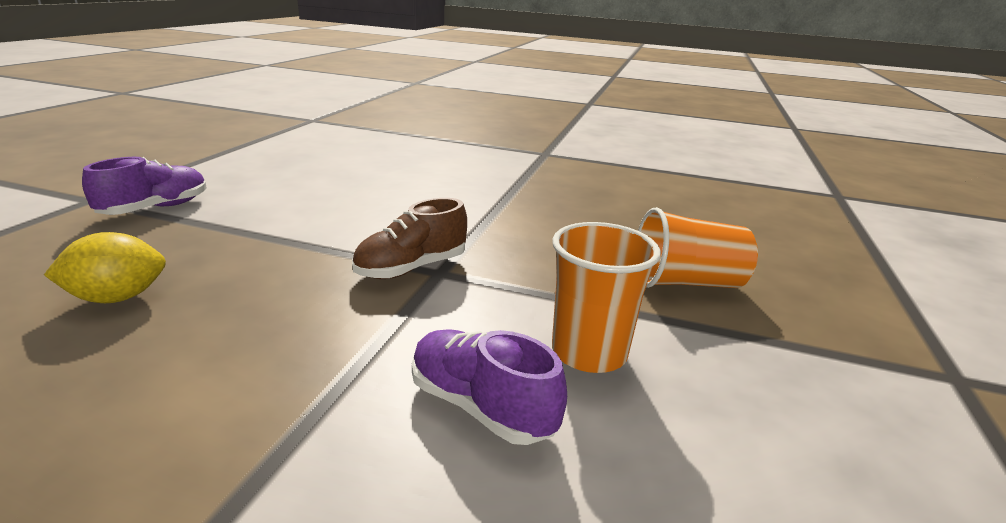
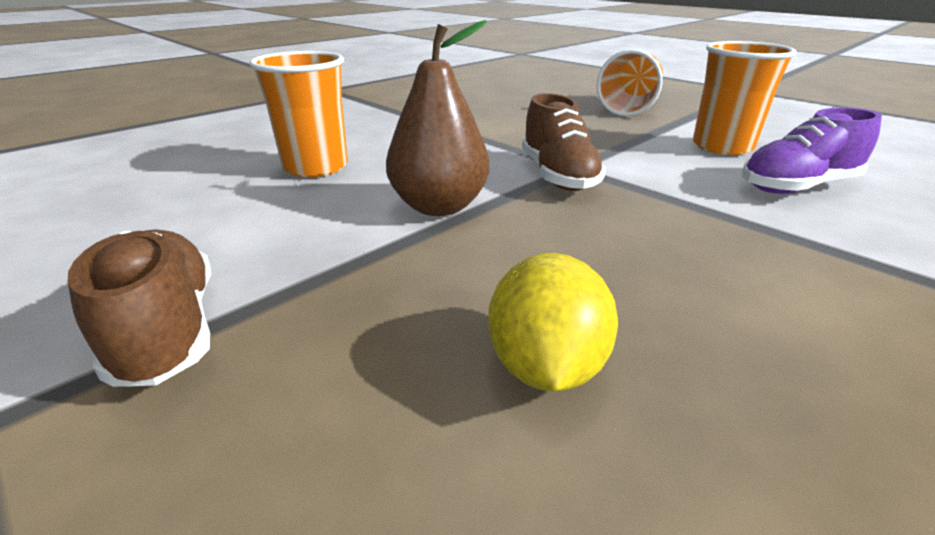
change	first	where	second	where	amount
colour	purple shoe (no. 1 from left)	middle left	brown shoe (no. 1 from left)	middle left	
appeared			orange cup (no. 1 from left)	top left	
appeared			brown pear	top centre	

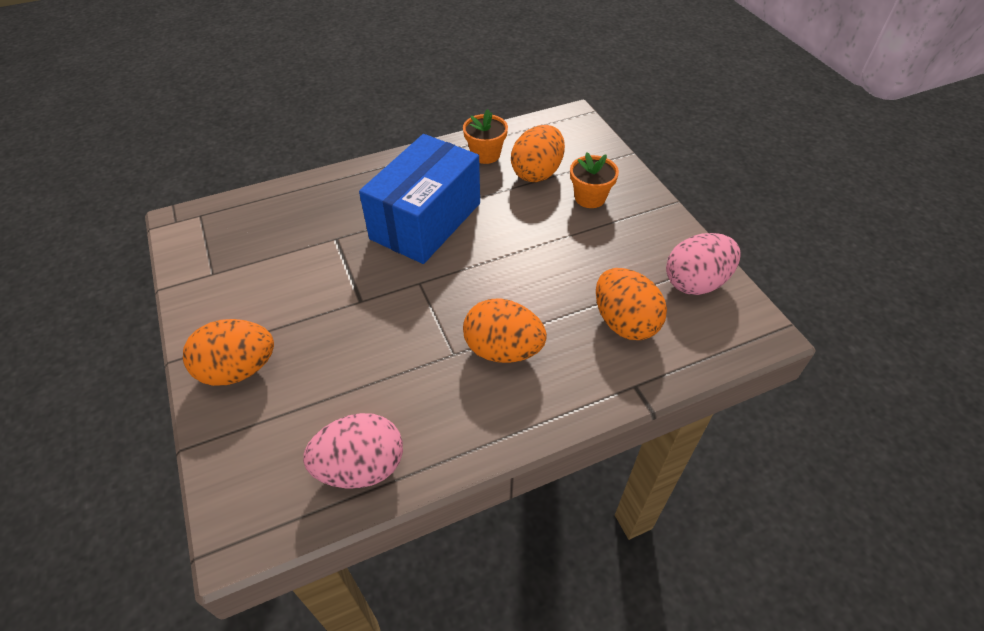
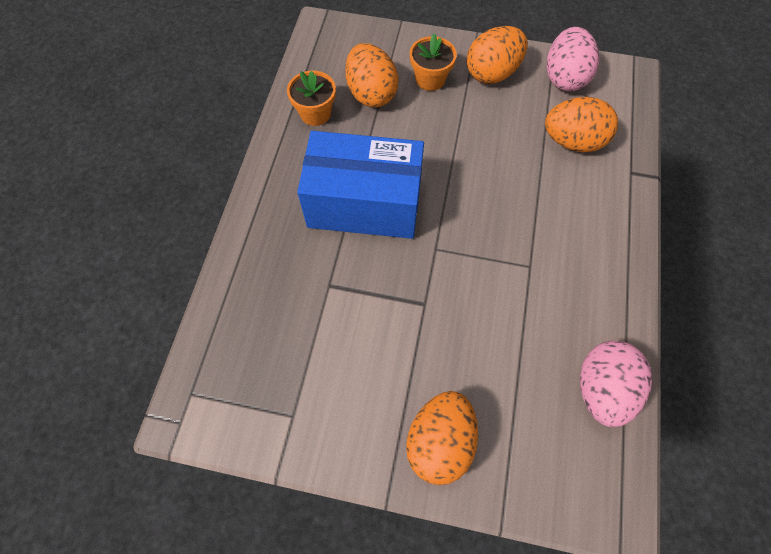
change	first	where	second	where	amount
spun	blue box	top centre		centre	60 degrees counterclockwise
relocated	orange egg (no. 2 from left in the first image)	centre	orange egg (no. 3 from left)	top centre	

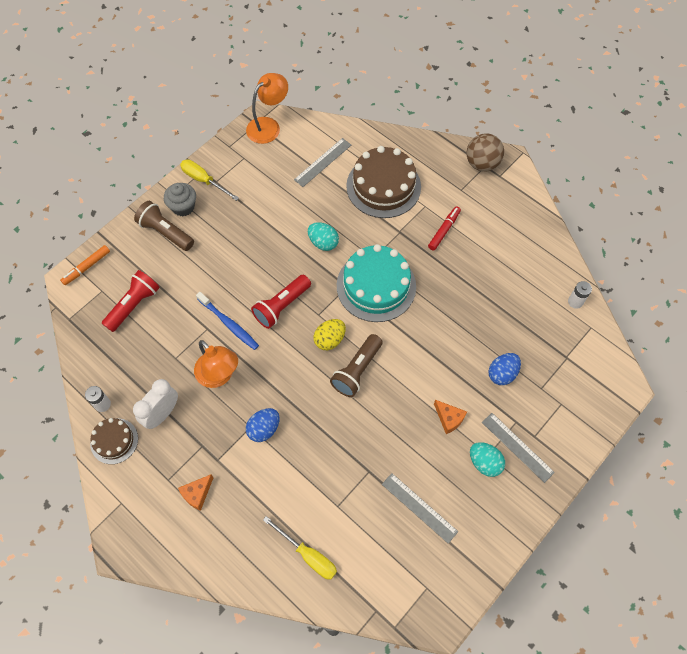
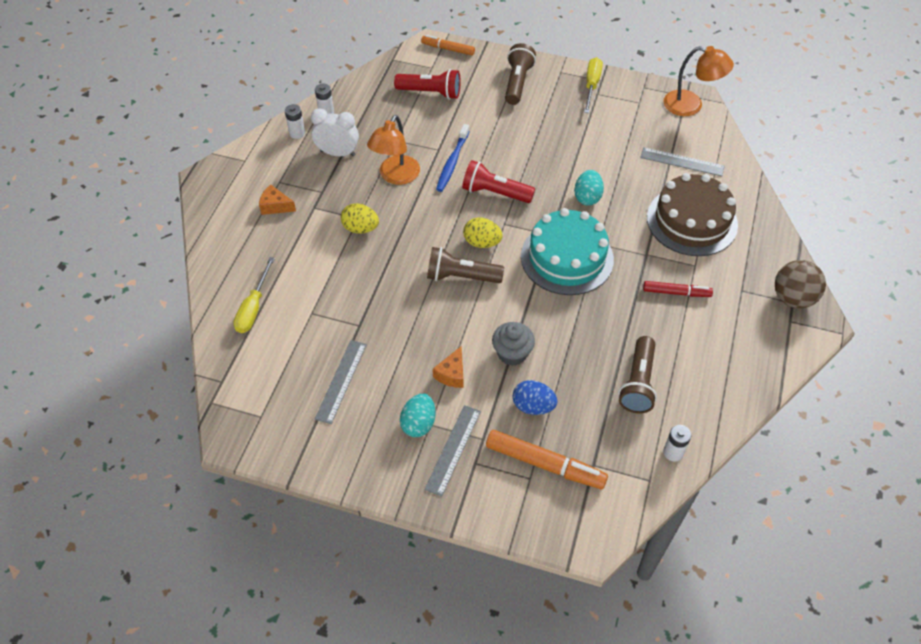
change	first	where	second	where	amount
exchanged	brown cake (no. 1 from left)	bottom left	white battery (no. 1 from left)	top left	
colour	blue egg (no. 1 from left)	centre	yellow egg (no. 1 from left)	centre	
appeared			orange marker (no. 2 from left)	bottom centre	
relocated	grey cupcake	top left		centre	
appeared			brown flashlight (no. 3 from left)	middle right	

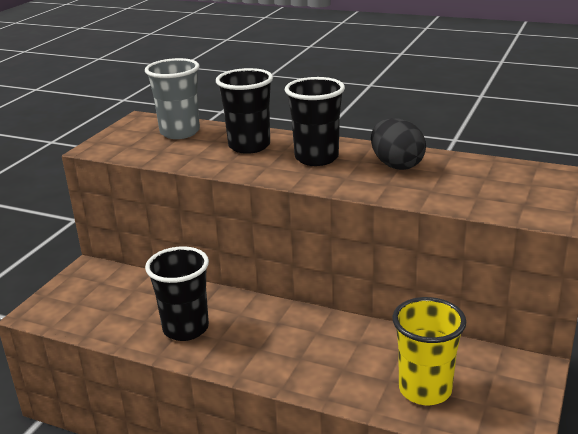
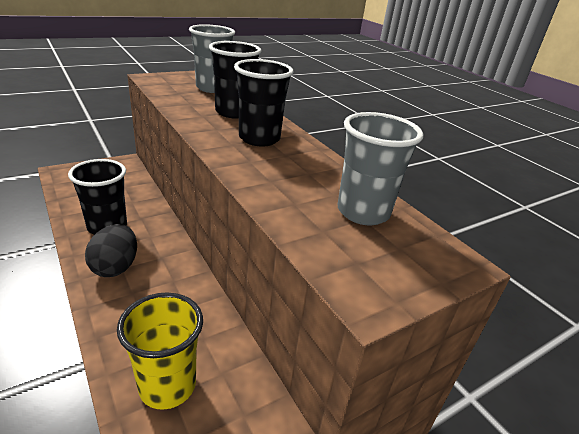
change	first	where	second	where	amount
relocated	black egg	top right		middle left	
appeared			grey cup (no. 2 from left)	centre	

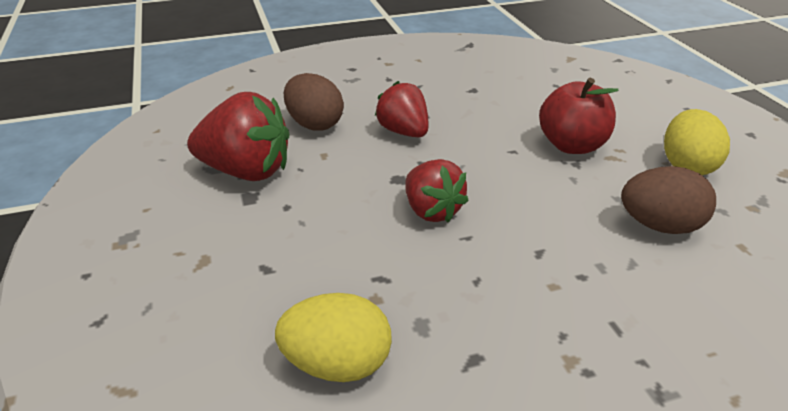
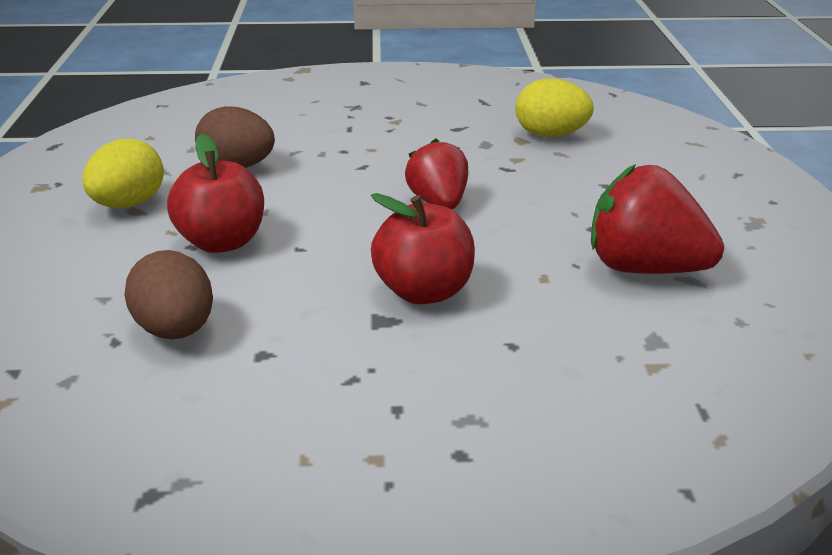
change	first	where	second	where	amount
relocated	brown egg (no. 1 from left)	top centre		middle left	
exchanged	red strawberry (no. 2 from left)	top centre	red apple (no. 2 from left)	centre	

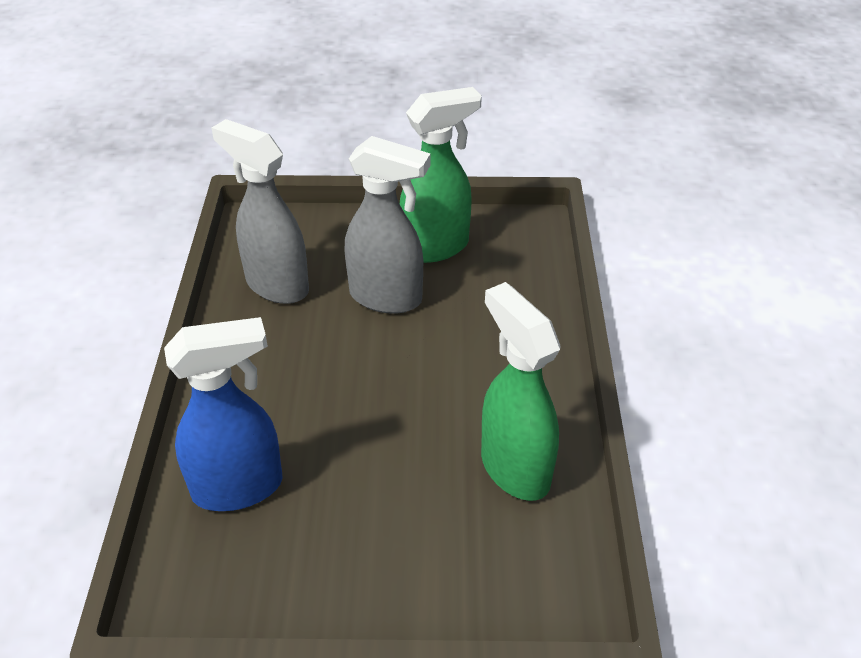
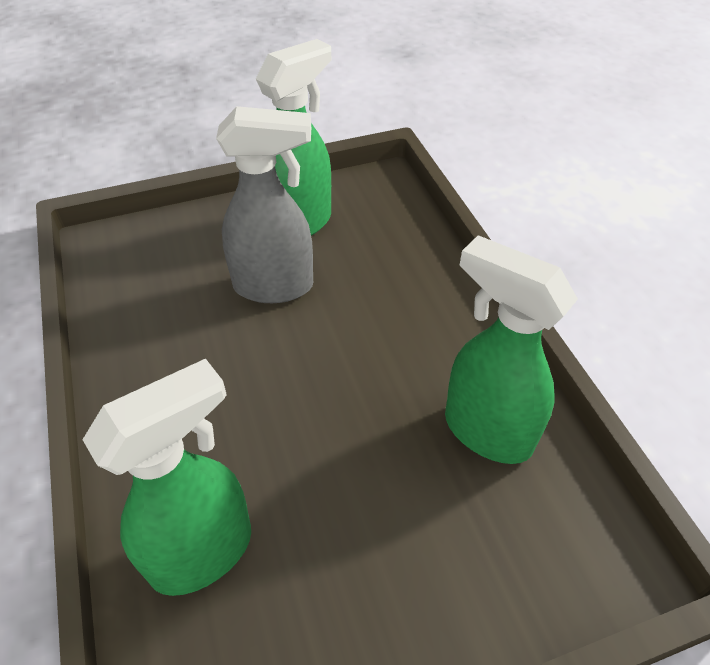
change	first	where	second	where	amount
colour	blue spray bottle	middle left	green spray bottle (no. 1 from left)	bottom left	
missing	grey spray bottle (no. 1 from left)	top left			

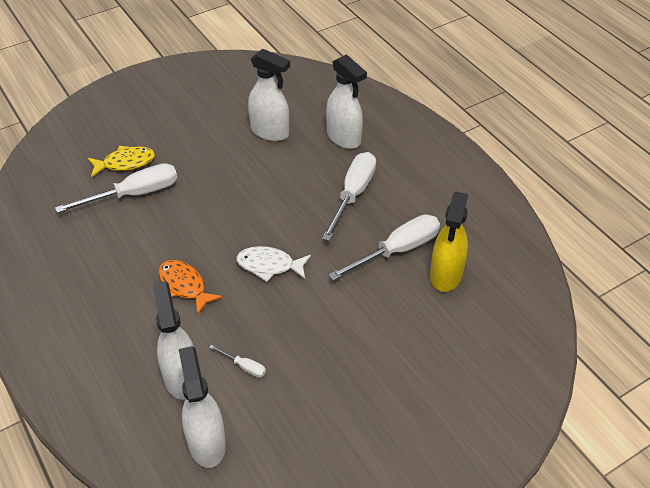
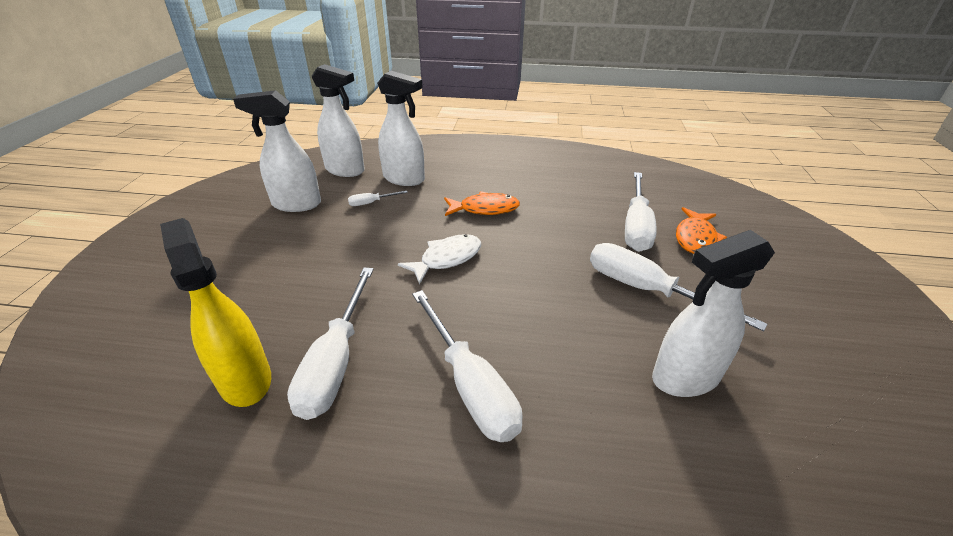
change	first	where	second	where	amount
relocated	white spray bottle (no. 4 from left in the first image)	top centre	white spray bottle (no. 1 from left)	top left	
appeared			white screwdriver (no. 5 from left)	middle right	
colour	yellow fish	top left	orange fish (no. 2 from left)	middle right	

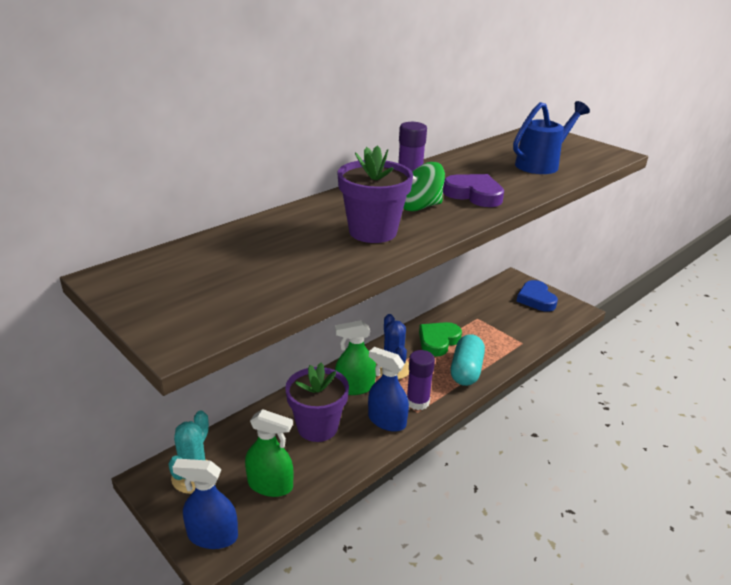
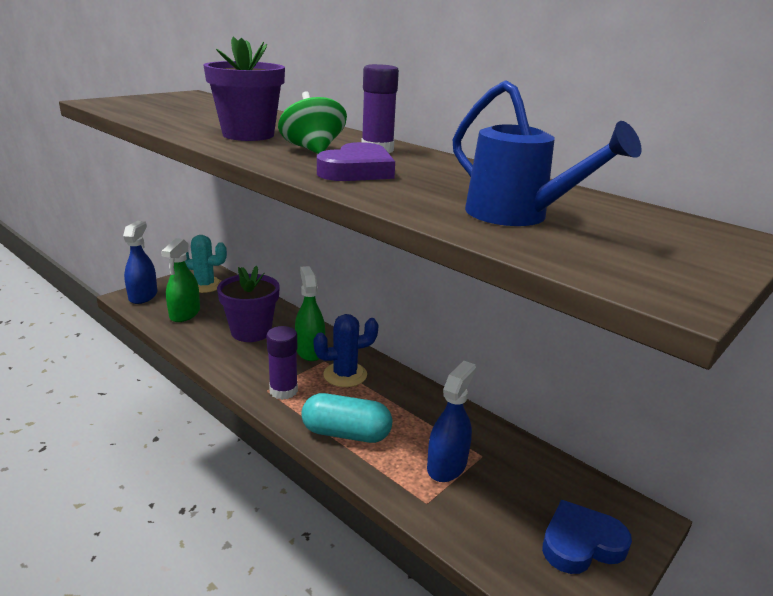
change	first	where	second	where	amount
relocated	blue spray bottle (no. 2 from left)	centre		bottom centre	
missing	green heart	centre			

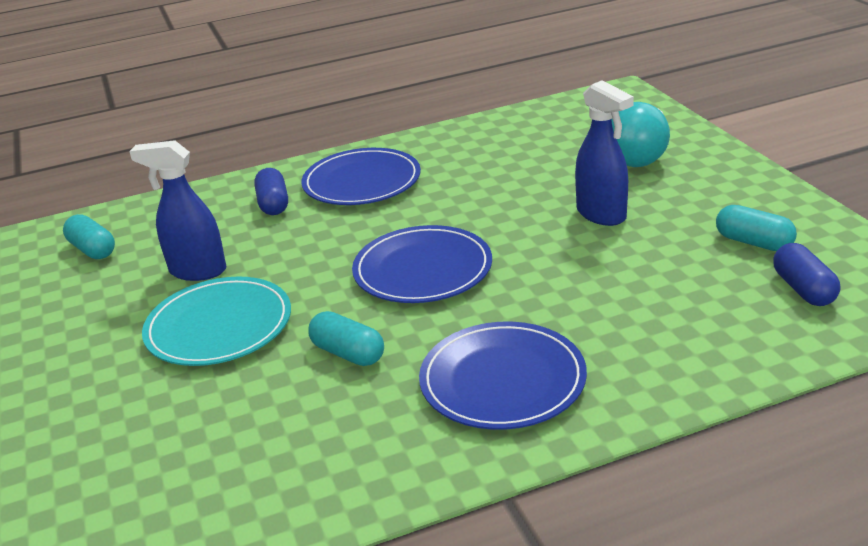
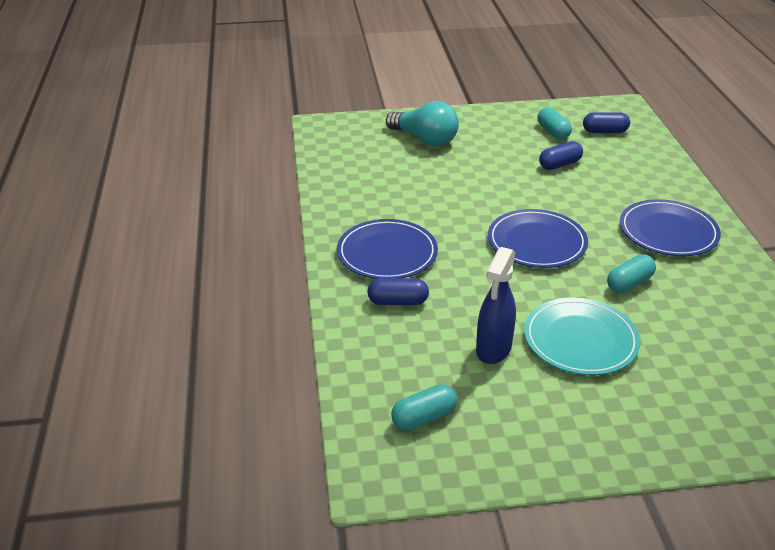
change	first	where	second	where	amount
spun	turquoise capsule (no. 3 from left in the first image)	middle right	turquoise capsule (no. 2 from left)	top right	75 degrees counterclockwise
appeared			blue capsule (no. 2 from left)	top right	
missing	blue spray bottle (no. 2 from left)	top right			

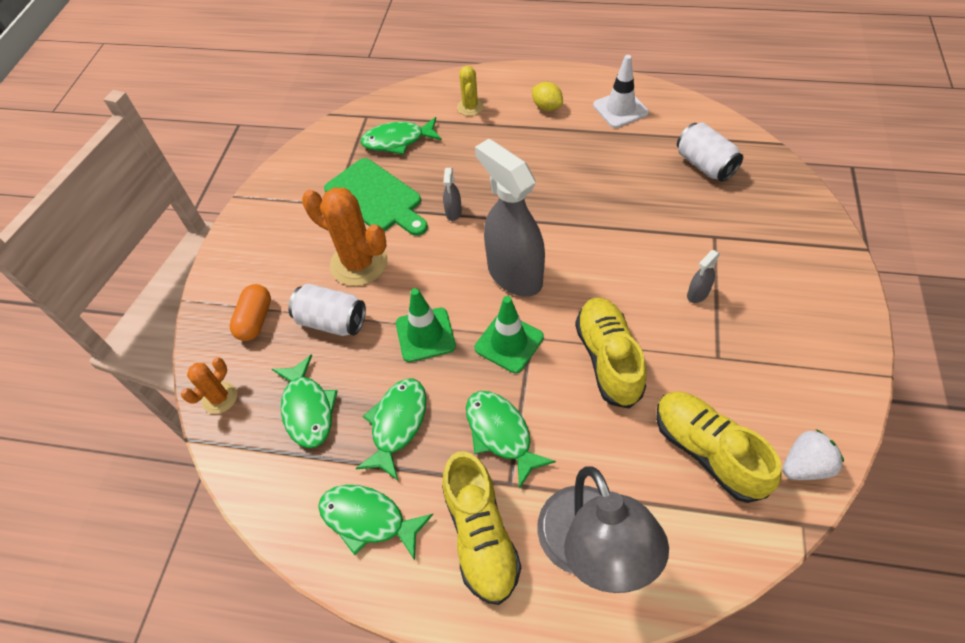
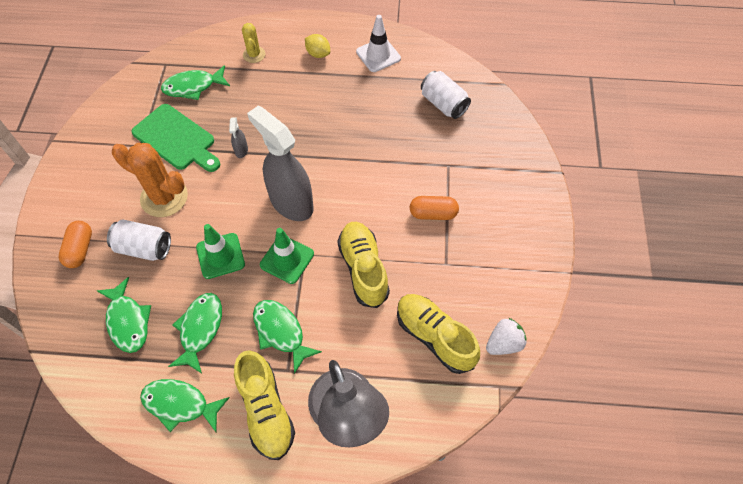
change	first	where	second	where	amount
exchanged	grey spray bottle (no. 3 from left)	middle right	orange capsule (no. 2 from left)	centre	
missing	orange cactus (no. 1 from left)	middle left			

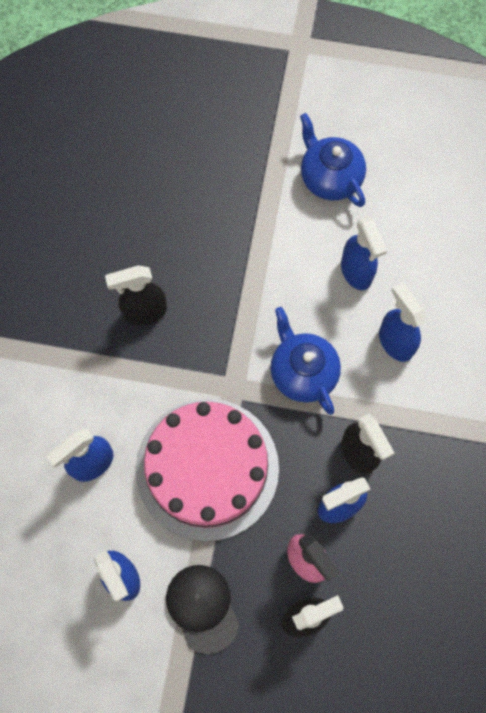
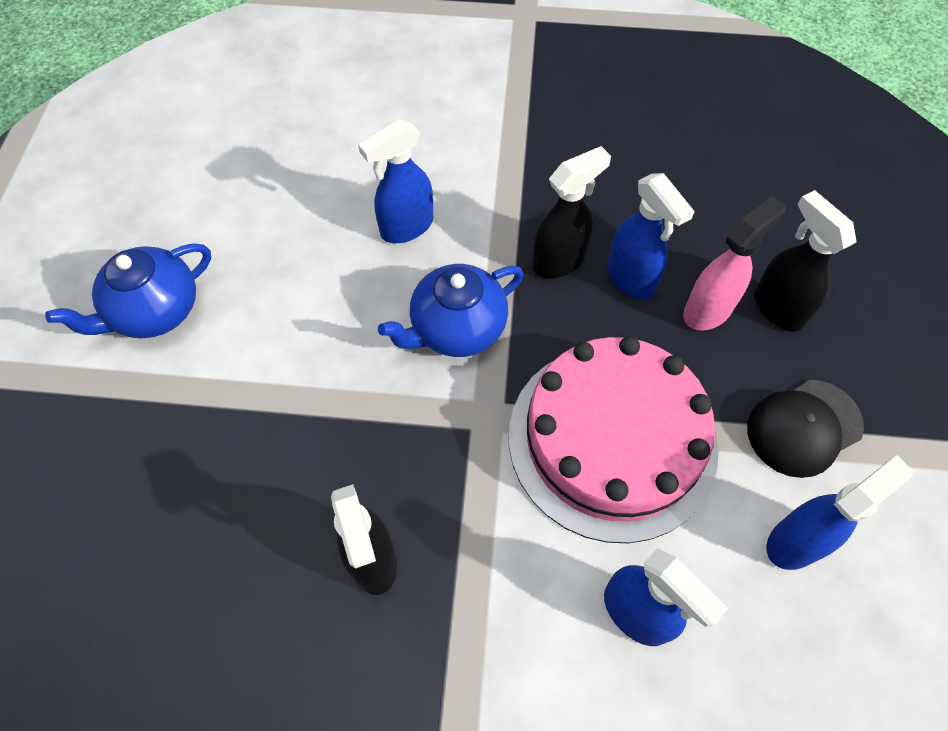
change	first	where	second	where	amount
missing	blue spray bottle (no. 4 from left)	middle right			

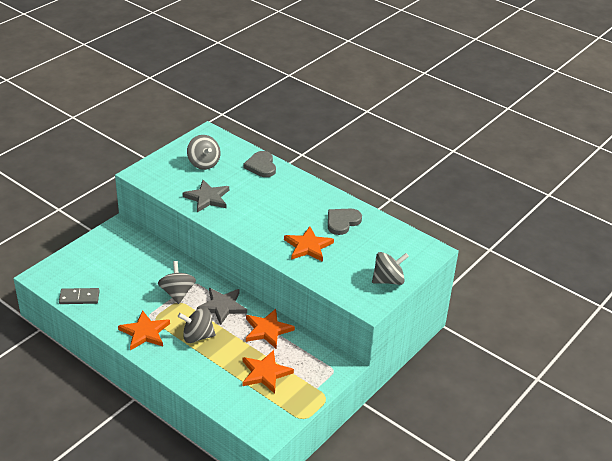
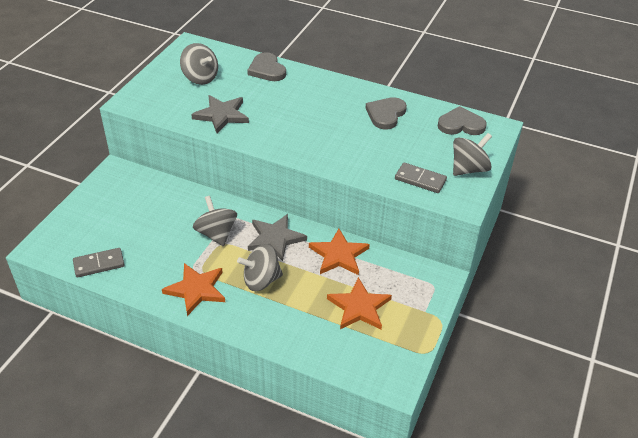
change	first	where	second	where	amount
appeared			grey domino (no. 2 from left)	centre	
appeared			grey heart (no. 3 from left)	top right	
missing	orange star (no. 4 from left)	centre			

